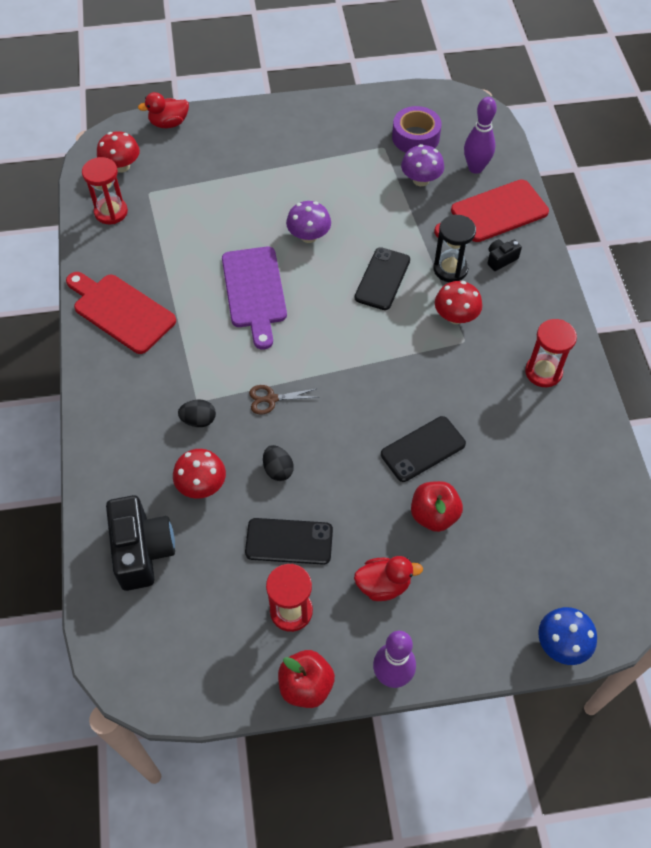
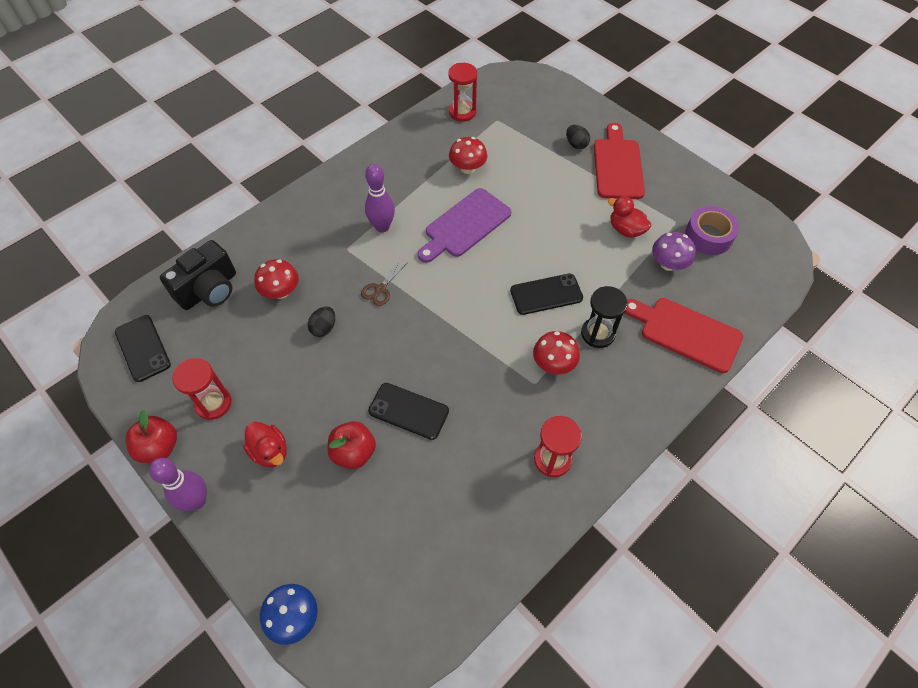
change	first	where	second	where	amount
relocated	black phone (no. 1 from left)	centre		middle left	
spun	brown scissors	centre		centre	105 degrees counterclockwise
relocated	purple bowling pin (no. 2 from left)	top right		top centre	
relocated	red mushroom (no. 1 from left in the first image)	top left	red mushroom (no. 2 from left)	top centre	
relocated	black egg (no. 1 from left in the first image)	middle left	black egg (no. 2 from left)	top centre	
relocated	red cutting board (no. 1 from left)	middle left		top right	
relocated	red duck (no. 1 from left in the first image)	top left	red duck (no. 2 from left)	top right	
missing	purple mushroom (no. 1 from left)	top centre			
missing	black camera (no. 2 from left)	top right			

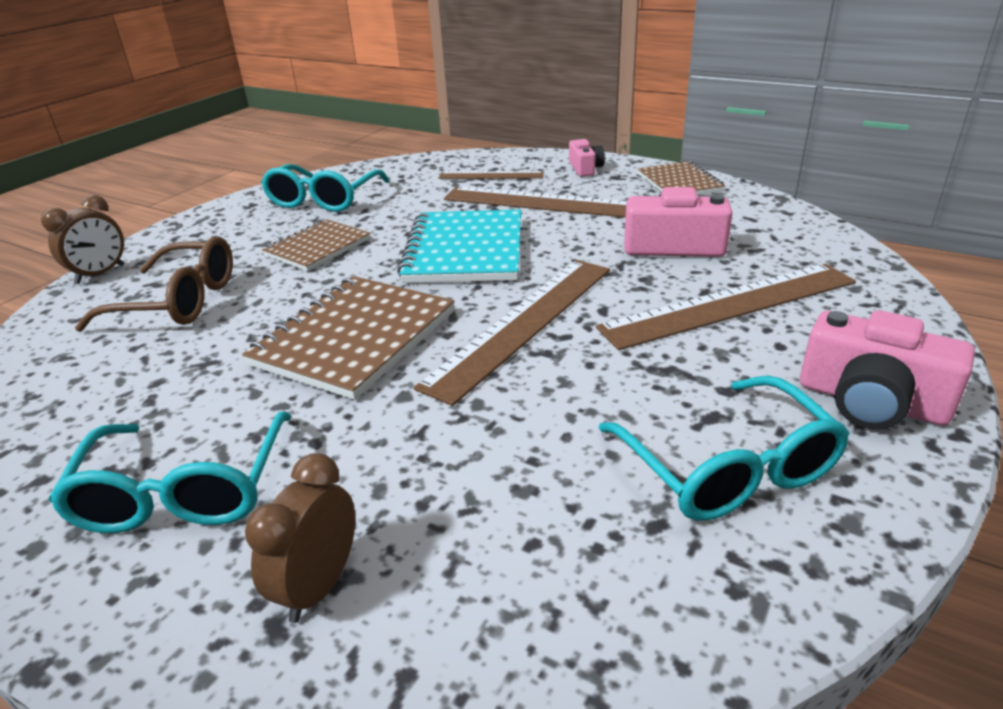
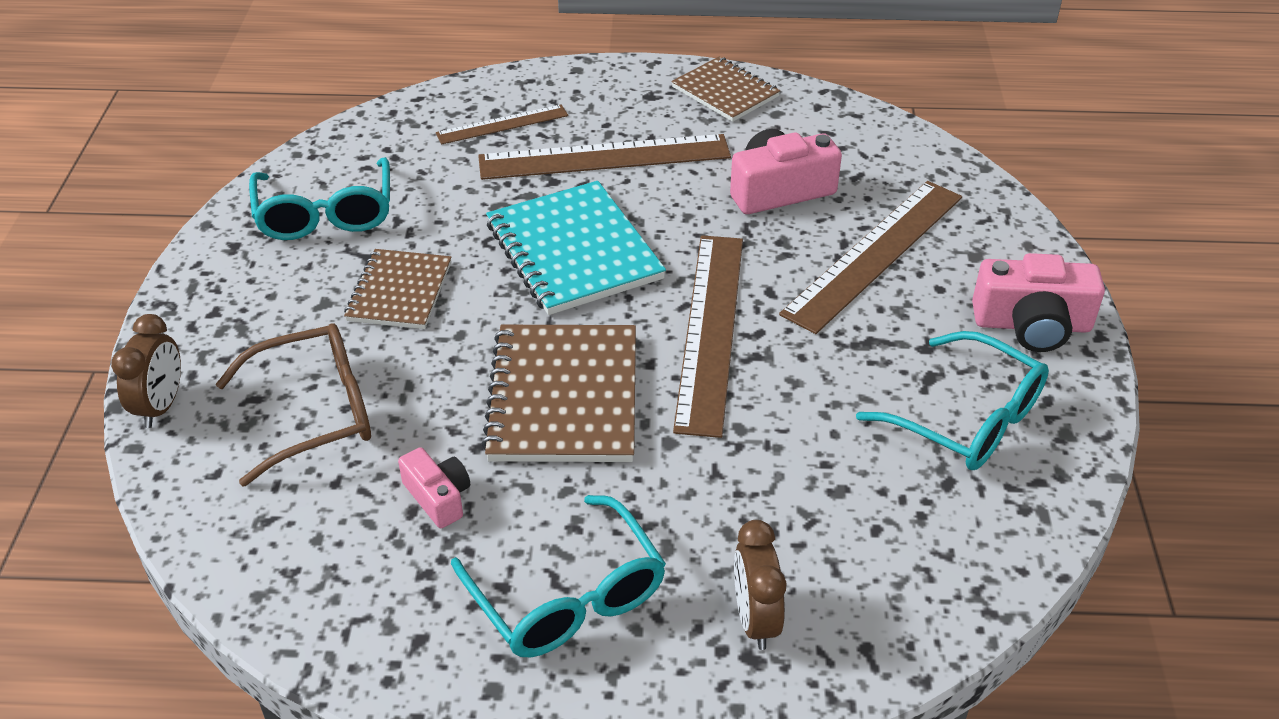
change	first	where	second	where	amount
relocated	pink camera (no. 1 from left)	top centre		bottom centre	

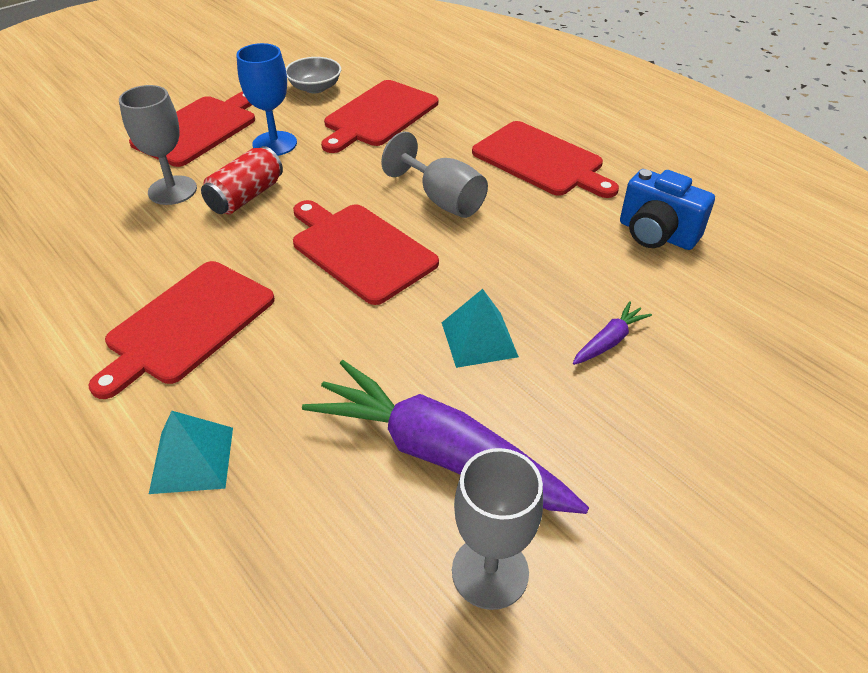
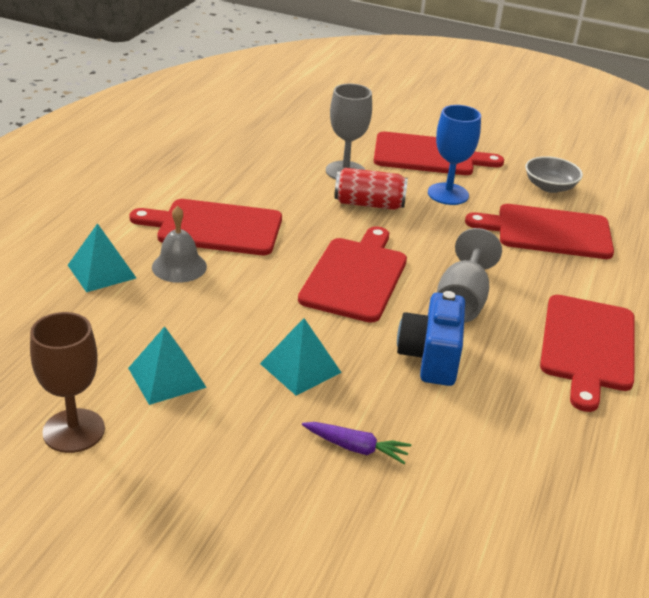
change	first	where	second	where	amount
colour	grey goblet (no. 3 from left)	bottom centre	brown goblet	middle left	
exchanged	purple carrot (no. 1 from left)	centre	turquoise pyramid (no. 2 from left)	middle left	
appeared			grey bell	middle left	
relocated	blue camera	top right		centre	

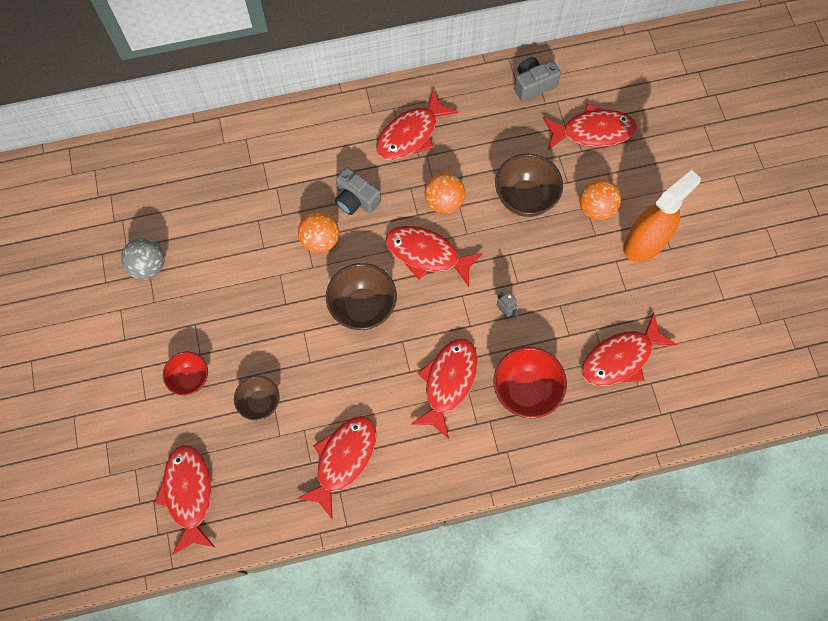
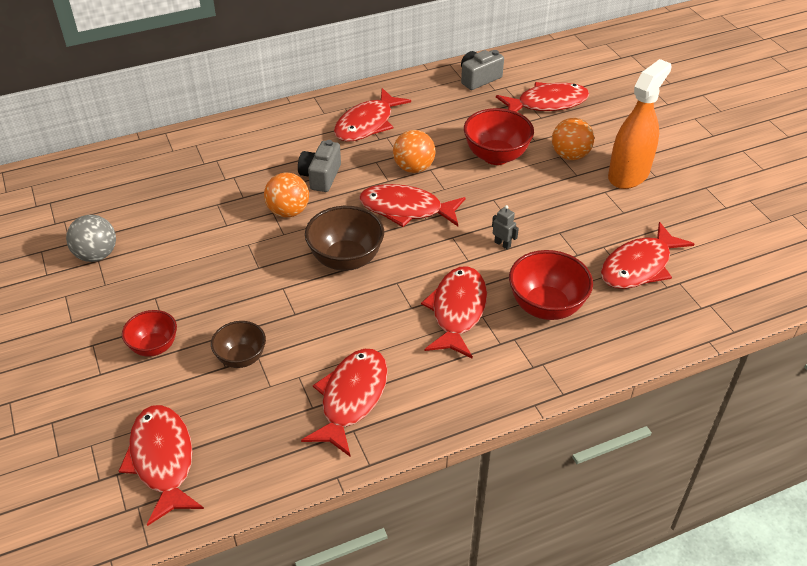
change	first	where	second	where	amount
spun	grey camera (no. 1 from left)	top centre		top centre	75 degrees clockwise
colour	brown bowl (no. 3 from left)	top centre	red bowl (no. 2 from left)	top centre	

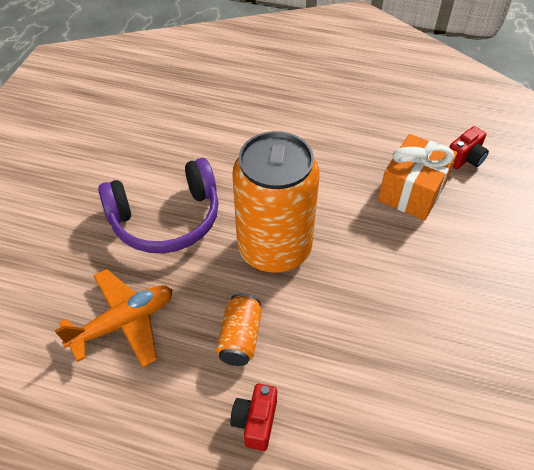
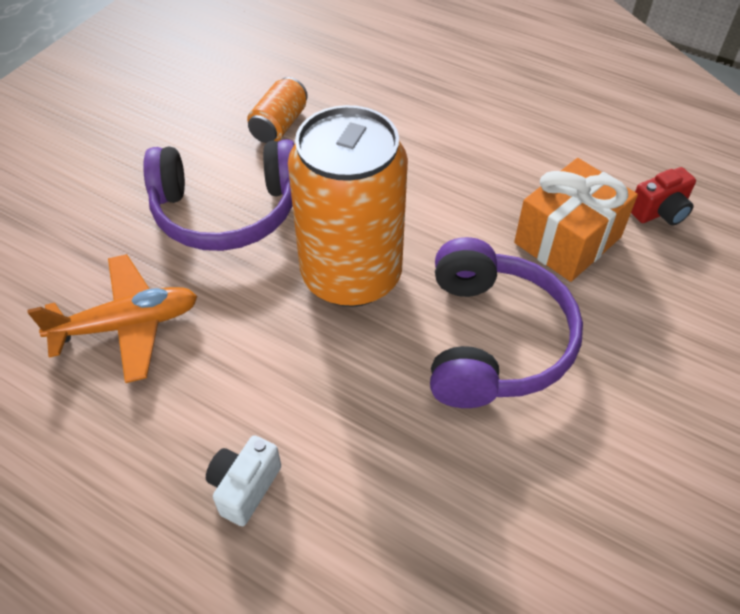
change	first	where	second	where	amount
colour	red camera (no. 1 from left)	bottom centre	white camera	bottom left	
relocated	orange can (no. 1 from left)	bottom centre		top centre	
appeared			purple headphones (no. 2 from left)	middle right	

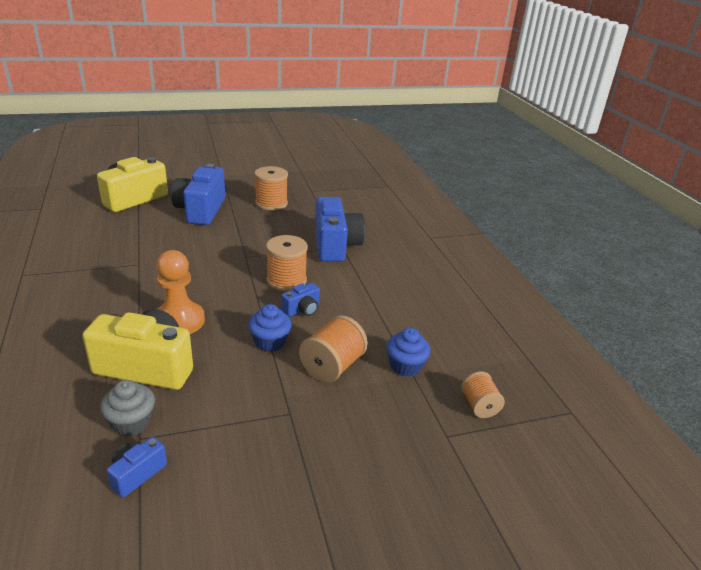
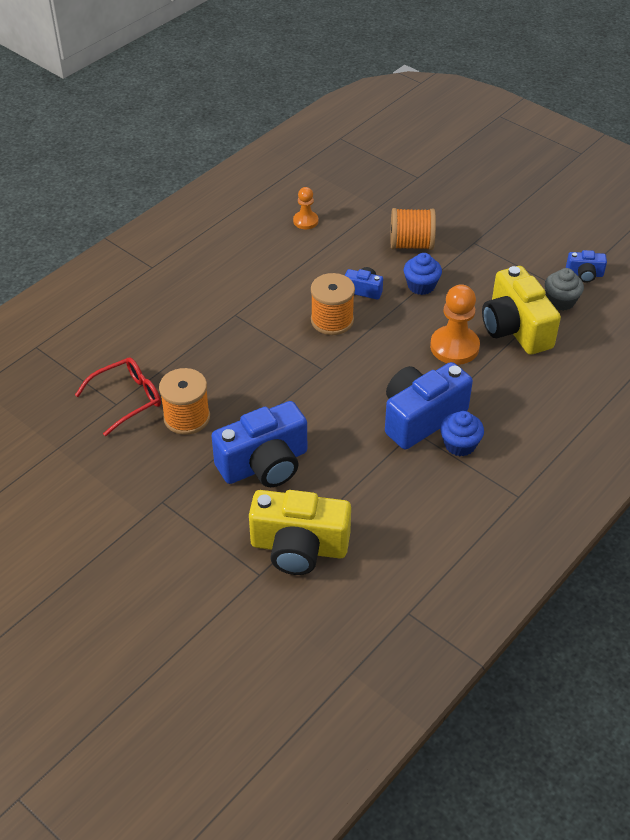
change	first	where	second	where	amount
appeared			red glasses	middle left	
appeared			orange pawn (no. 1 from left)	top centre	
relocated	blue camera (no. 4 from left in the first image)	centre	blue camera (no. 3 from left)	middle right	
relocated	blue cupcake (no. 2 from left)	centre		middle right	
missing	orange spool (no. 4 from left)	bottom right			

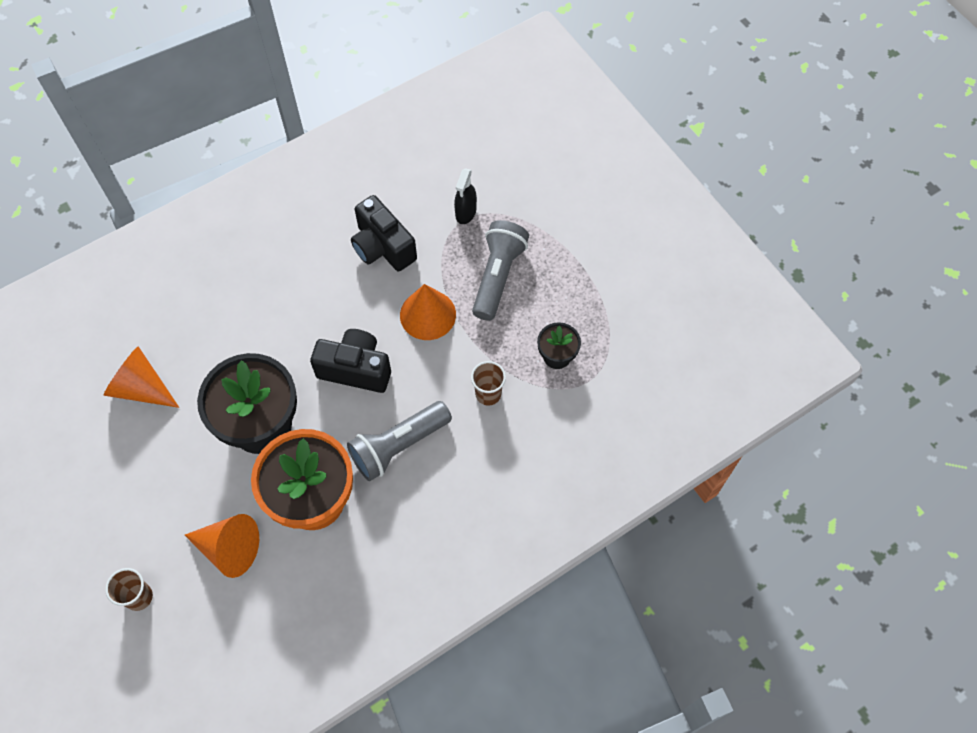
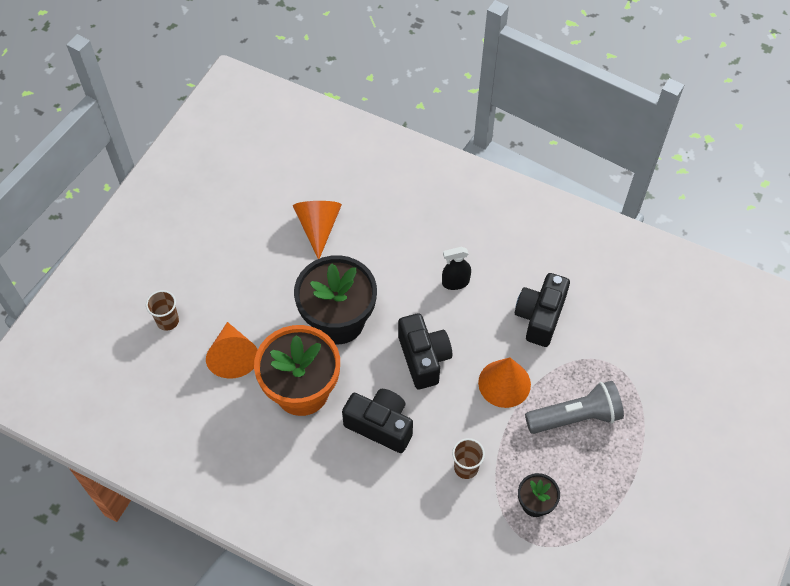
change	first	where	second	where	amount
exchanged	grey flashlight (no. 1 from left)	centre	black camera (no. 1 from left)	bottom centre	
relocated	black spray bottle	top centre		centre	

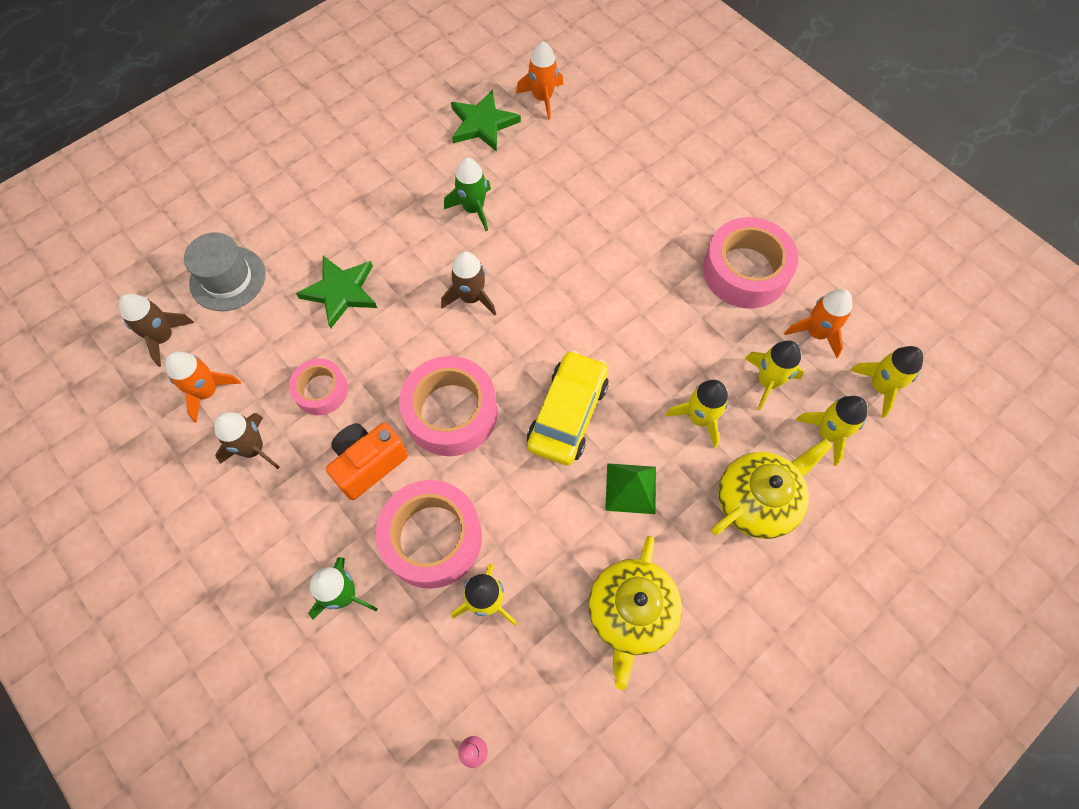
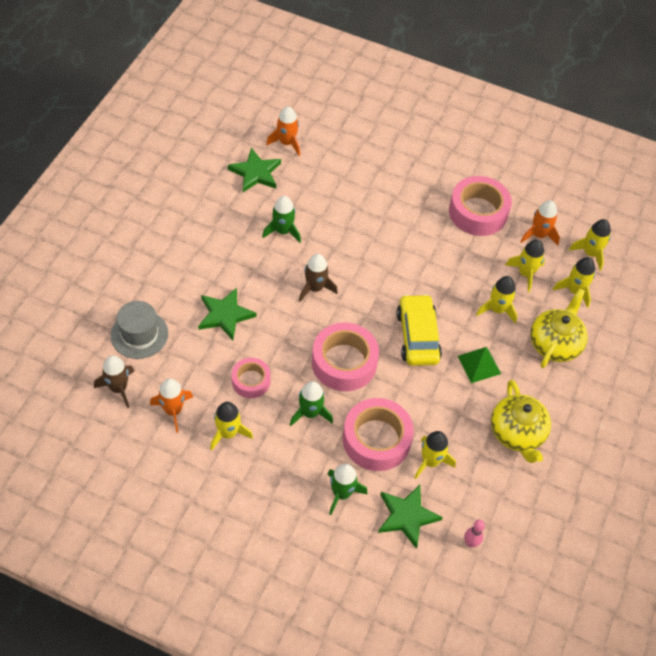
change	first	where	second	where	amount
colour	brown rocket (no. 2 from left)	middle left	yellow rocket (no. 1 from left)	centre	
exchanged	orange camera	centre	green rocket (no. 2 from left)	centre	
appeared			green star (no. 3 from left)	bottom centre	

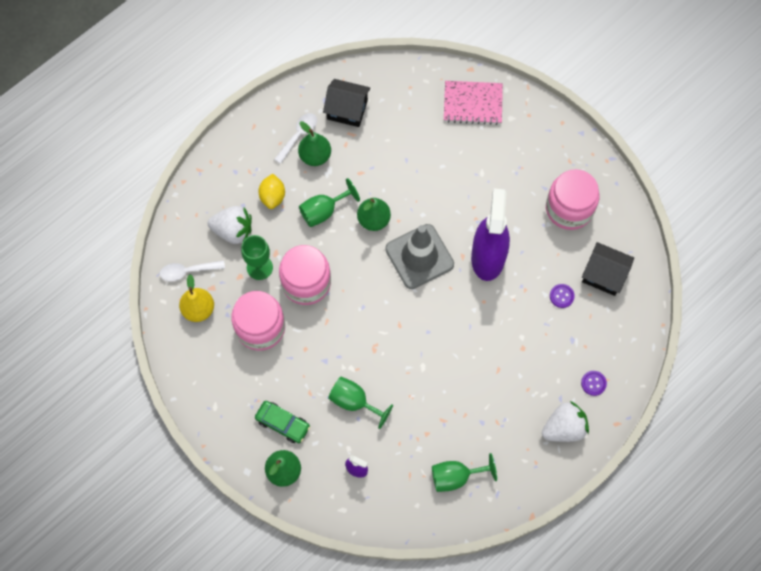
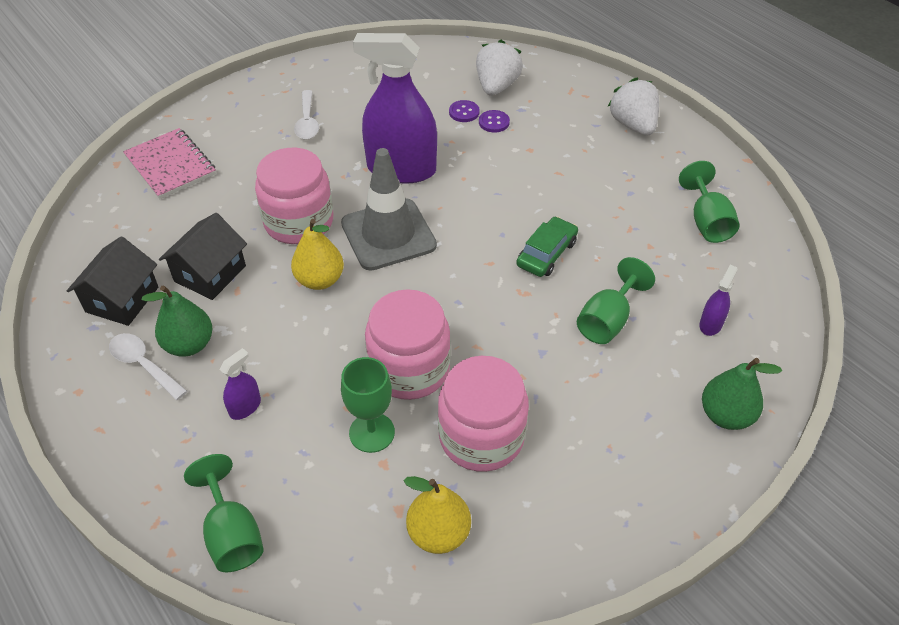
change	first	where	second	where	amount
spun	pink notebook	top centre		top left	45 degrees counterclockwise
relocated	black house (no. 2 from left)	middle right		middle left	
relocated	green goblet (no. 2 from left in the first image)	centre	green goblet (no. 1 from left)	bottom left	
exchanged	yellow lemon	centre	purple spray bottle (no. 1 from left)	middle left	
relocated	pink jar (no. 3 from left in the first image)	middle right	pink jar (no. 1 from left)	top left	
colour	green pear (no. 3 from left)	centre	yellow pear (no. 1 from left)	centre	
relocated	white spoon (no. 1 from left in the first image)	middle left	white spoon (no. 2 from left)	top centre	
relocated	white strawberry (no. 1 from left)	middle left		top centre	
relocated	purple button (no. 2 from left)	bottom right		top centre	
relocated	green car	bottom centre		centre	

